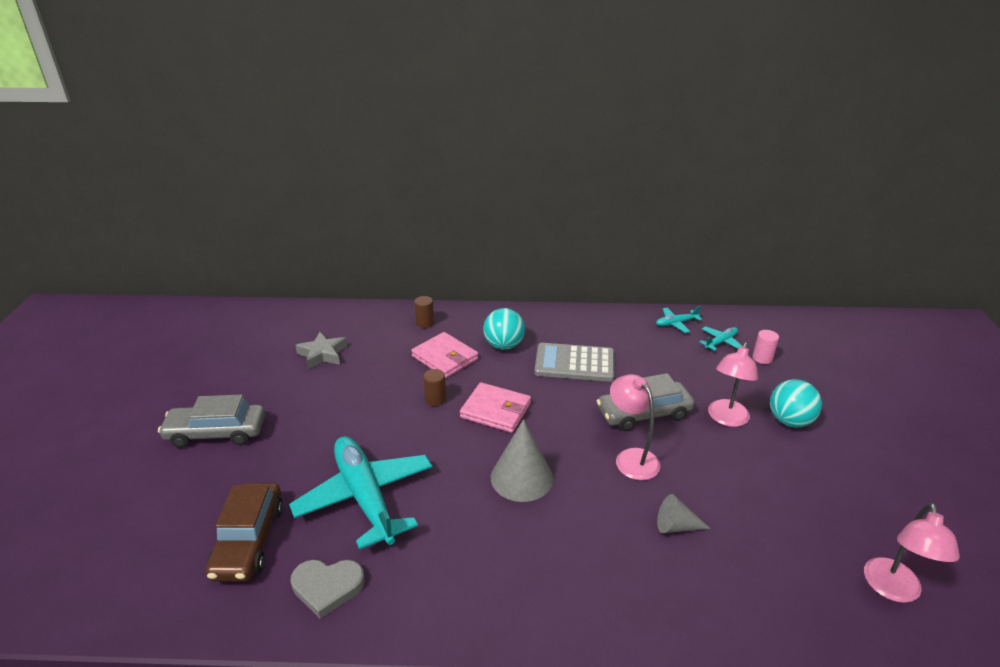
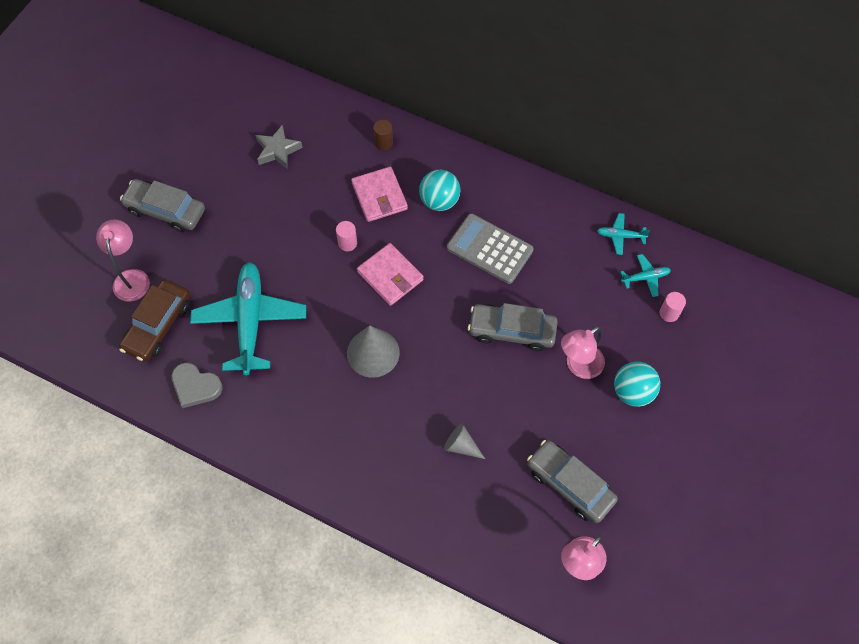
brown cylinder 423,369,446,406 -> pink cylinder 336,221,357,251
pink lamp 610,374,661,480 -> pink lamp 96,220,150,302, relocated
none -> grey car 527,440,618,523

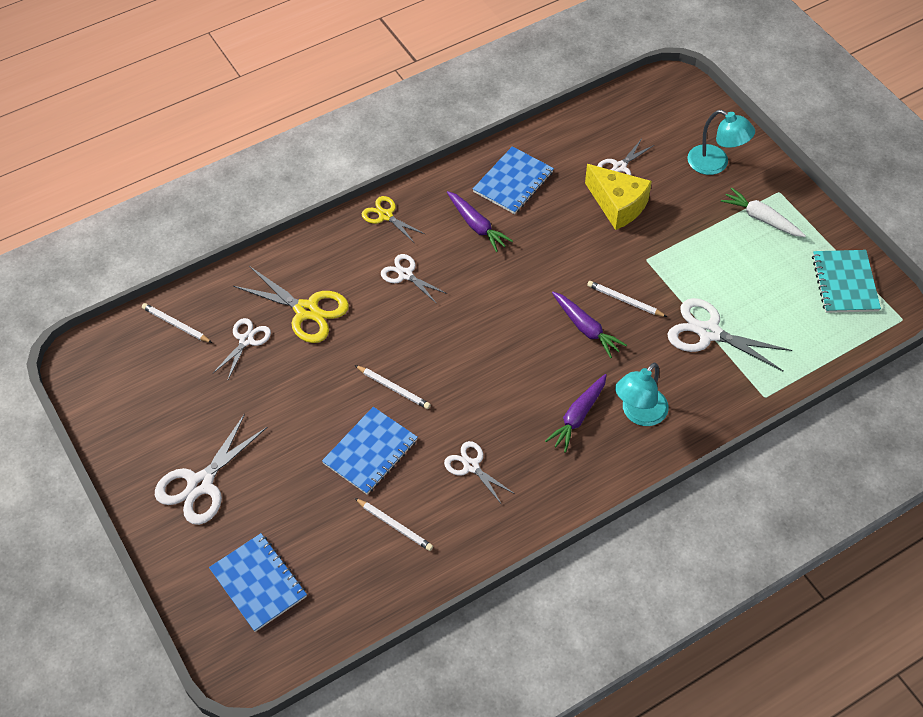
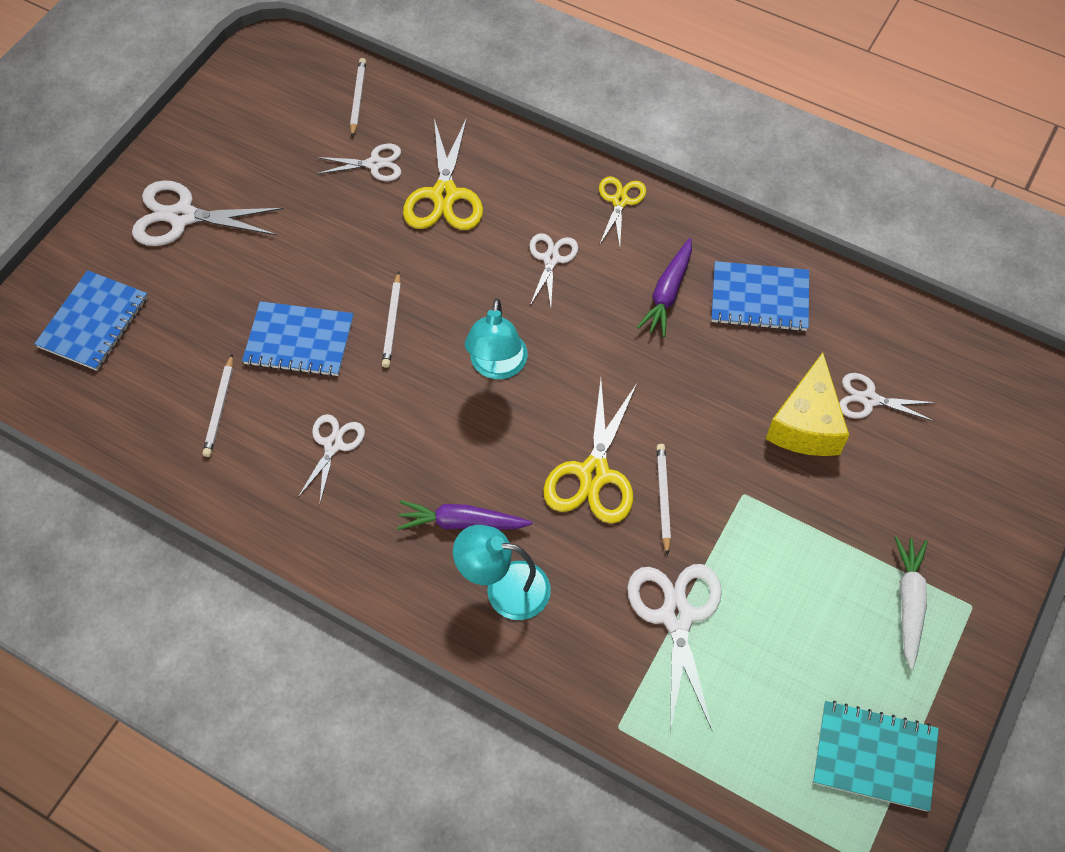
turquoise lamp 687,110,755,175 -> turquoise lamp 465,298,528,379, relocated
turquoise notebook 812,250,881,313 -> turquoise notebook 813,701,939,812, 45 degrees clockwise
purple carrot 552,292,627,358 -> yellow scissors 543,379,637,524

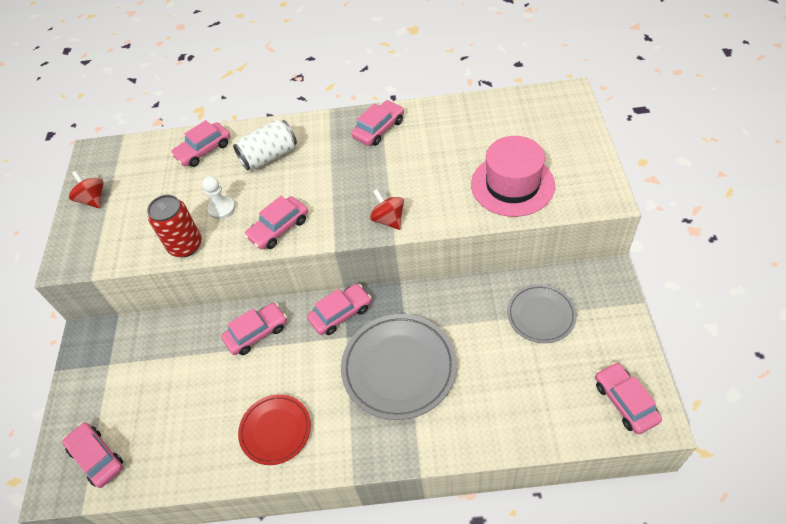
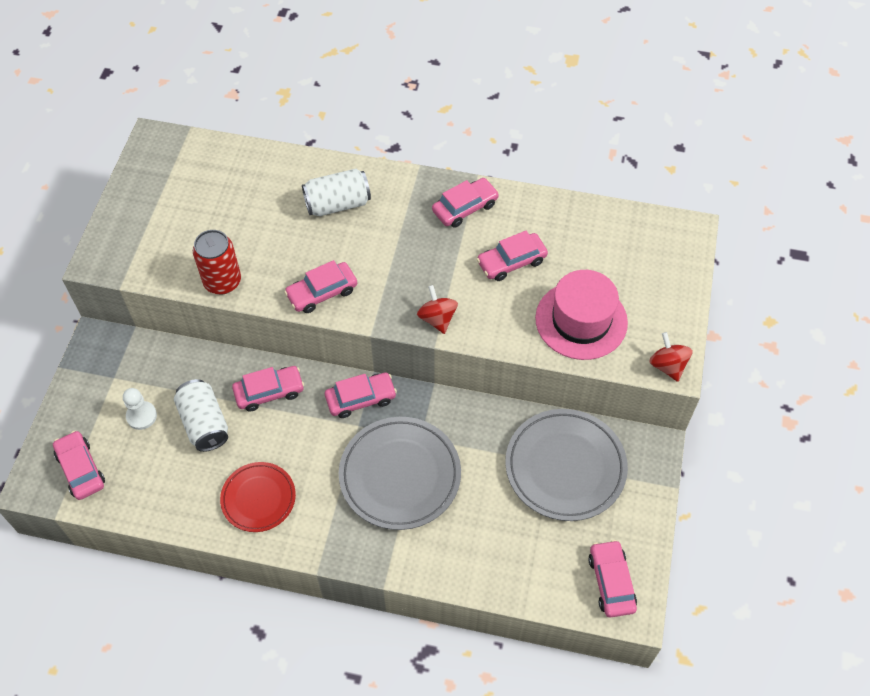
pink car 171,120,230,167 -> pink car 477,231,548,281, relocated
red spinning top 69,171,104,208 -> red spinning top 649,332,693,382, relocated
white pawn 202,176,235,219 -> white pawn 123,388,157,430, relocated
grey plate 507,284,577,343 -> grey plate 505,409,628,521, x1.65
none -> white can 174,379,228,452

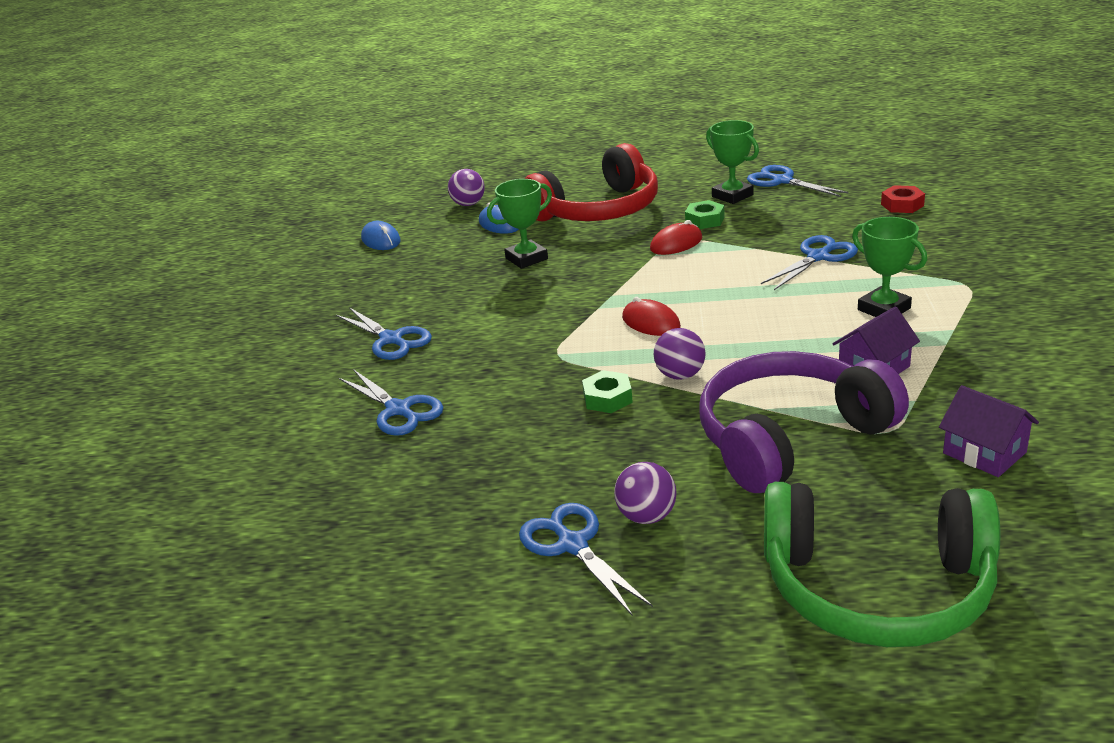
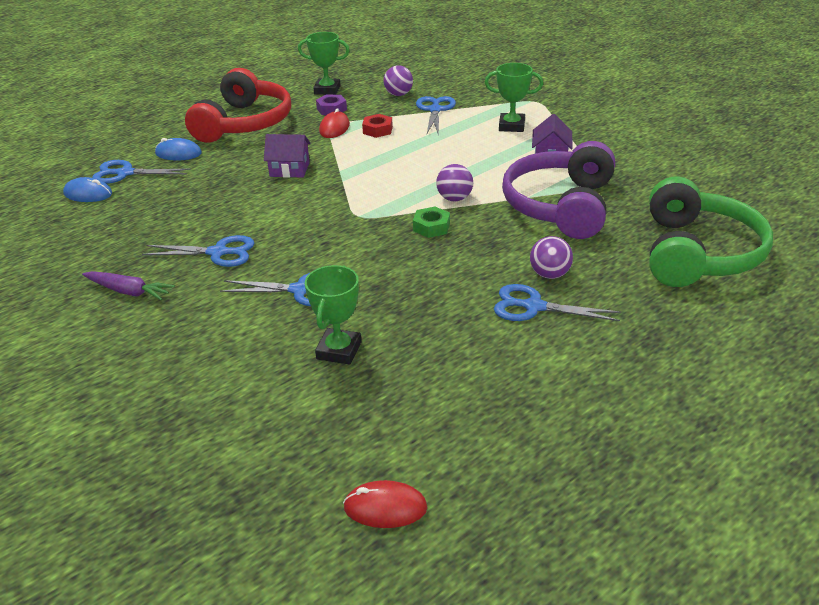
blue scissors 747,165,849,197 -> blue scissors 92,160,191,184, relocated
purple ball 448,169,485,206 -> purple ball 383,65,413,96, relocated
green trophy 487,179,552,269 -> green trophy 305,265,361,365, relocated
red nut 881,185,925,213 -> red nut 362,114,393,138, relocated
green nut 685,200,724,229 -> purple nut 316,95,347,115
red mouse 622,297,681,336 -> red mouse 343,480,428,528, relocated
purple house 939,385,1039,477 -> purple house 264,134,311,178, relocated
green headphones 764,482,1000,647 -> green headphones 650,176,773,287, 45 degrees counterclockwise
none -> purple carrot 82,271,175,301

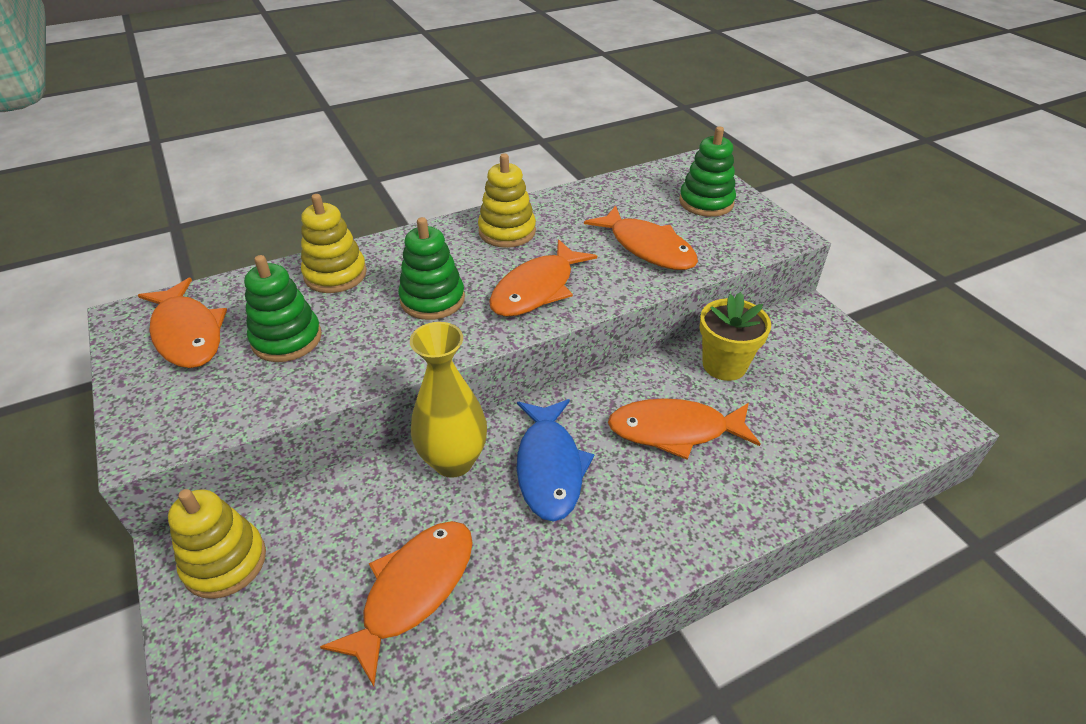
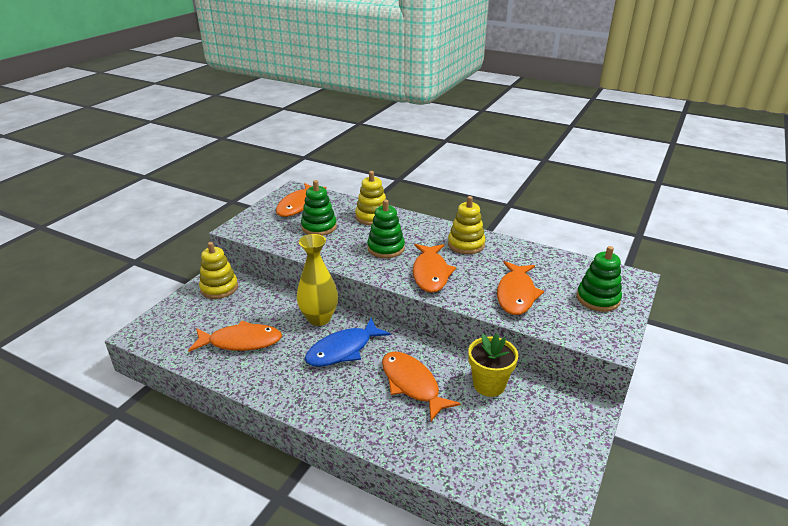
orange fish 489,239,597,317 -> orange fish 413,244,456,293, 90 degrees counterclockwise

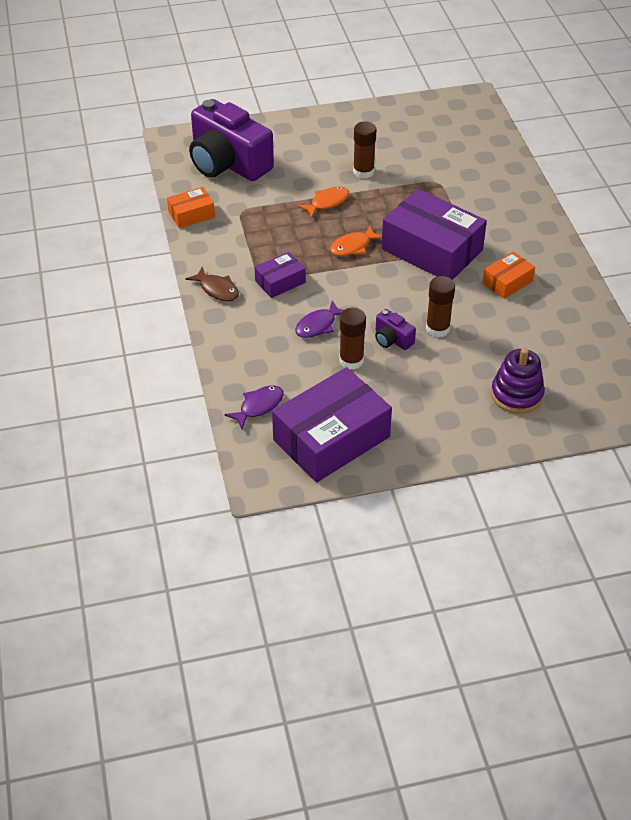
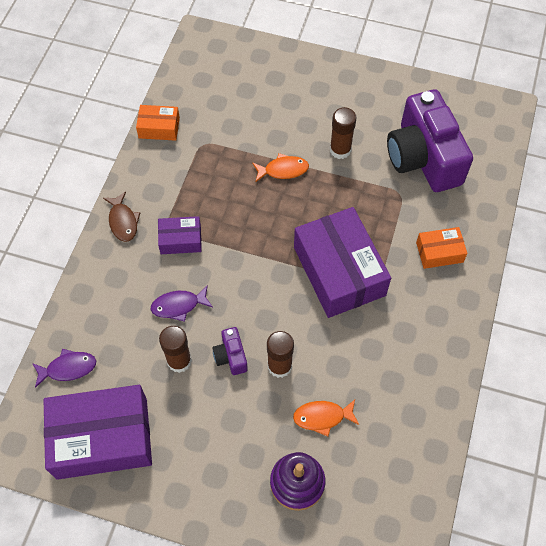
purple camera 189,99,274,181 -> purple camera 387,89,473,192, relocated
orange fish 330,226,382,256 -> orange fish 293,400,359,436, relocated
orange box 483,252,535,299 -> orange box 416,227,468,269, relocated

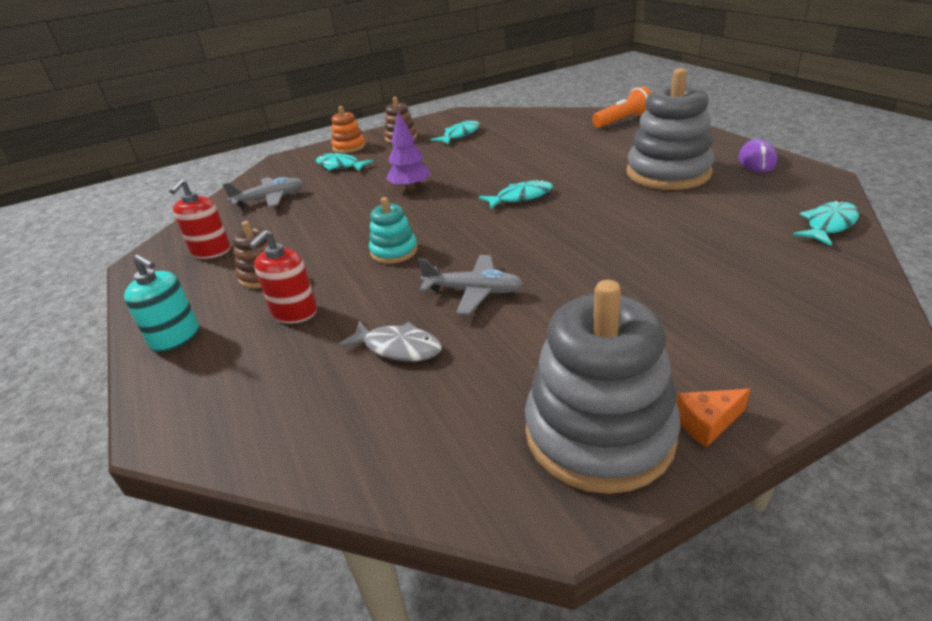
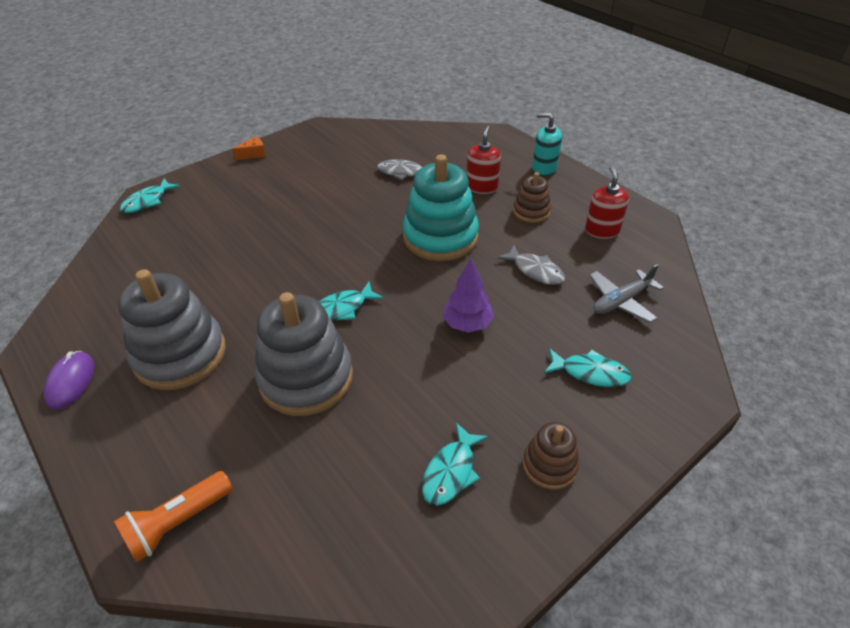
orange stacking toy 331,106,366,153 -> none
turquoise stacking toy 369,197,418,264 -> turquoise stacking toy 403,154,479,261, x1.96
turquoise fish 793,200,859,246 -> turquoise fish 120,178,181,213, relocated
grey plane 418,255,523,315 -> none
grey stacking toy 525,280,680,494 -> grey stacking toy 255,292,353,416, relocated
none -> grey fish 497,245,565,285

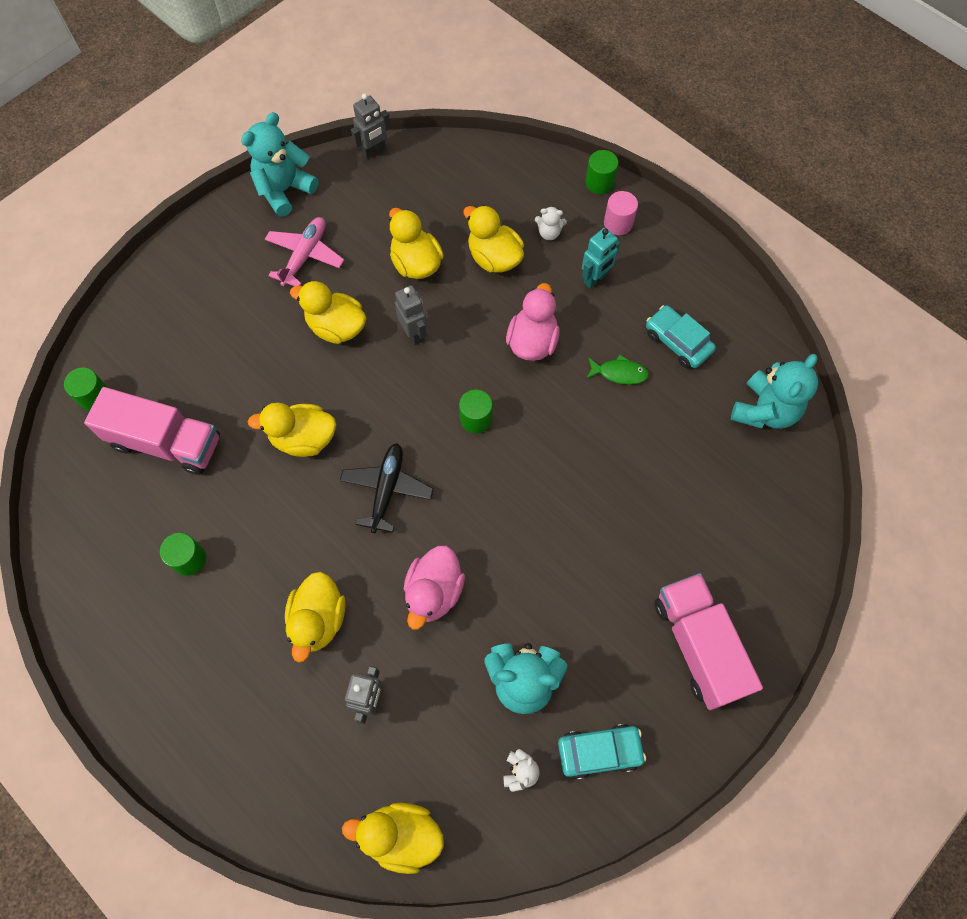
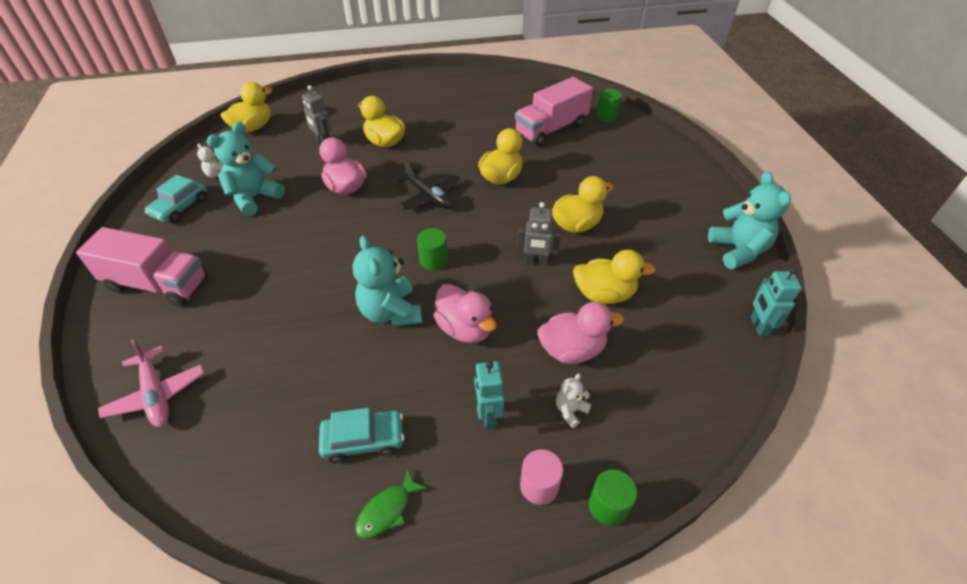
grey robot 351,93,391,159 -> turquoise robot 751,268,802,337
yellow duck 463,205,524,272 -> pink duck 537,302,624,364
pink plane 265,217,344,286 -> pink plane 98,339,205,427, relocated
turquoise teddy bear 731,354,818,429 -> turquoise teddy bear 353,235,422,327, relocated
green fish 586,355,649,385 -> green fish 355,469,427,538, relocated
green cylinder 160,533,206,576 -> none

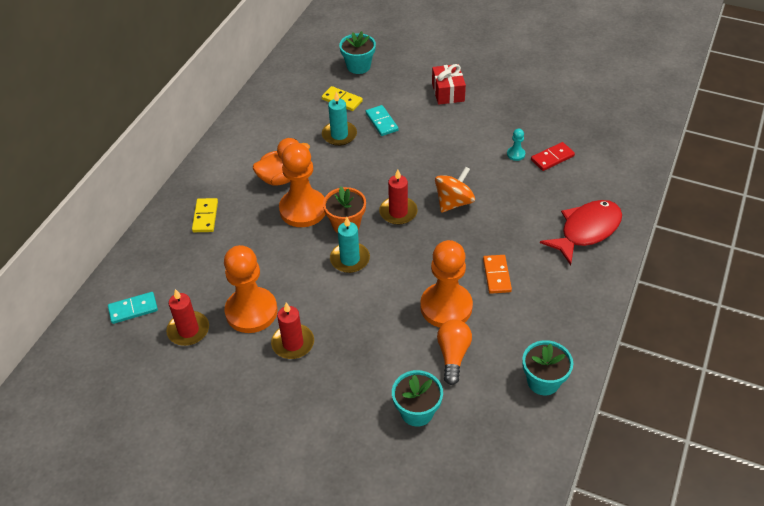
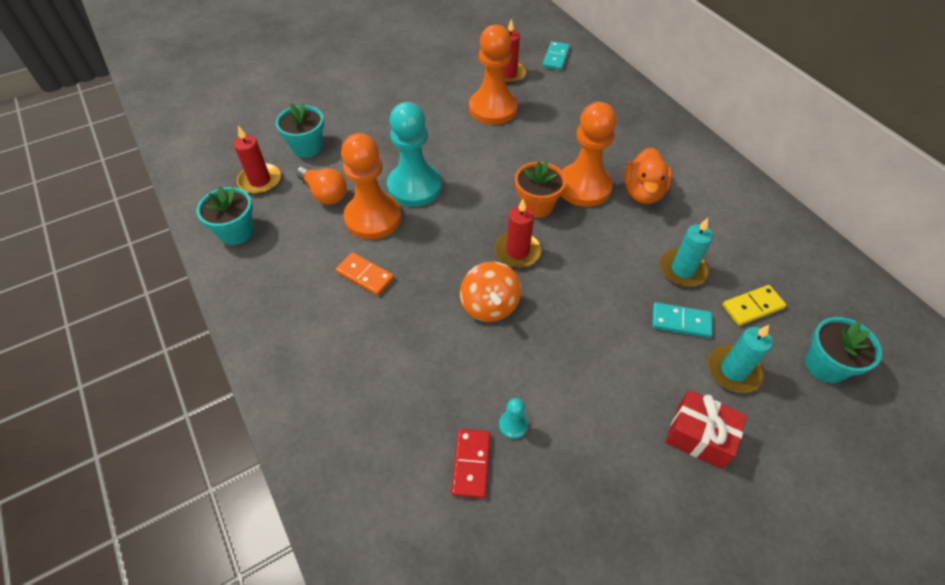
yellow domino 192,198,218,232 -> none
red fish 540,200,622,265 -> none
turquoise candle 330,217,370,273 -> turquoise candle 708,325,773,393, relocated
red candle 271,303,314,359 -> red candle 234,126,281,194, relocated
none -> turquoise pawn 387,102,442,207

